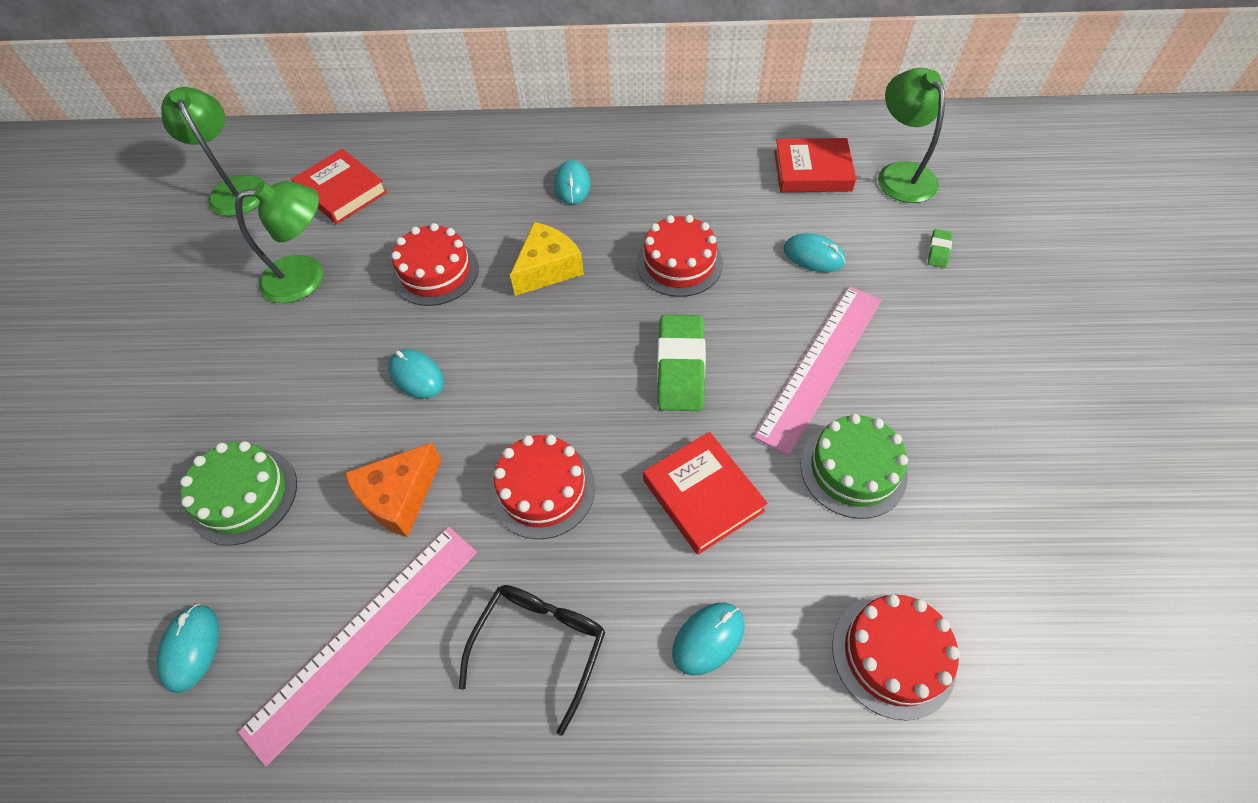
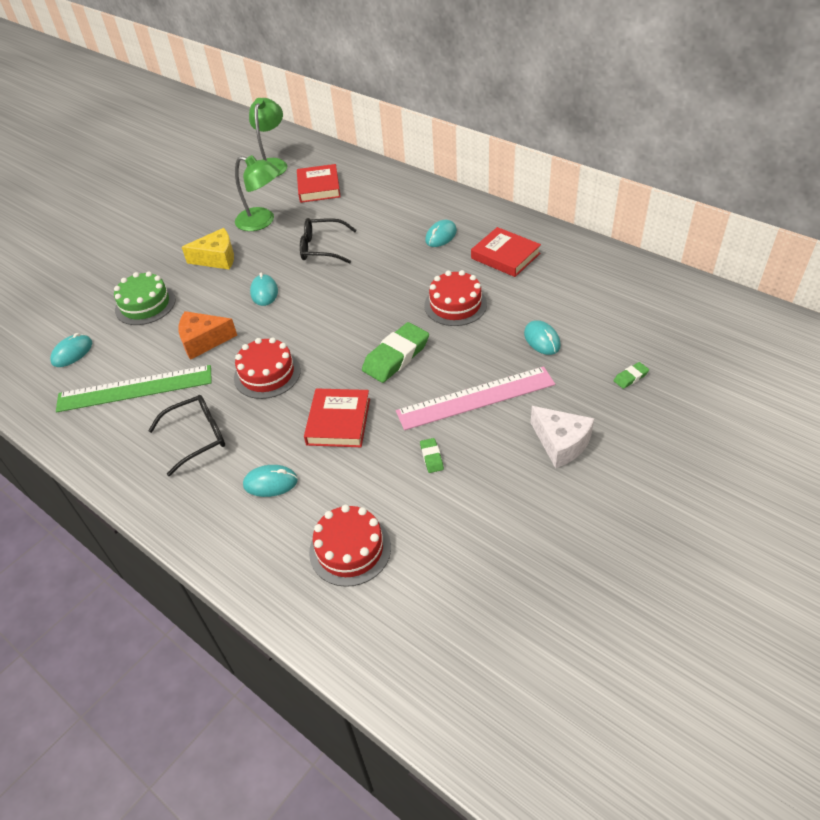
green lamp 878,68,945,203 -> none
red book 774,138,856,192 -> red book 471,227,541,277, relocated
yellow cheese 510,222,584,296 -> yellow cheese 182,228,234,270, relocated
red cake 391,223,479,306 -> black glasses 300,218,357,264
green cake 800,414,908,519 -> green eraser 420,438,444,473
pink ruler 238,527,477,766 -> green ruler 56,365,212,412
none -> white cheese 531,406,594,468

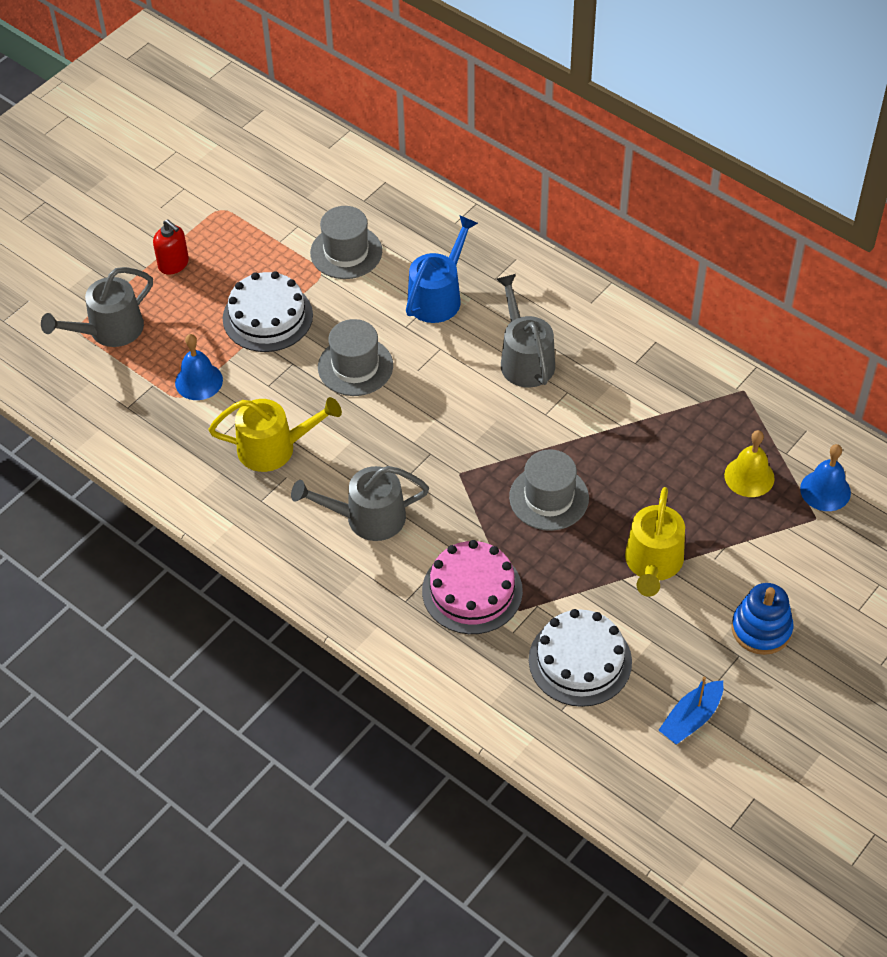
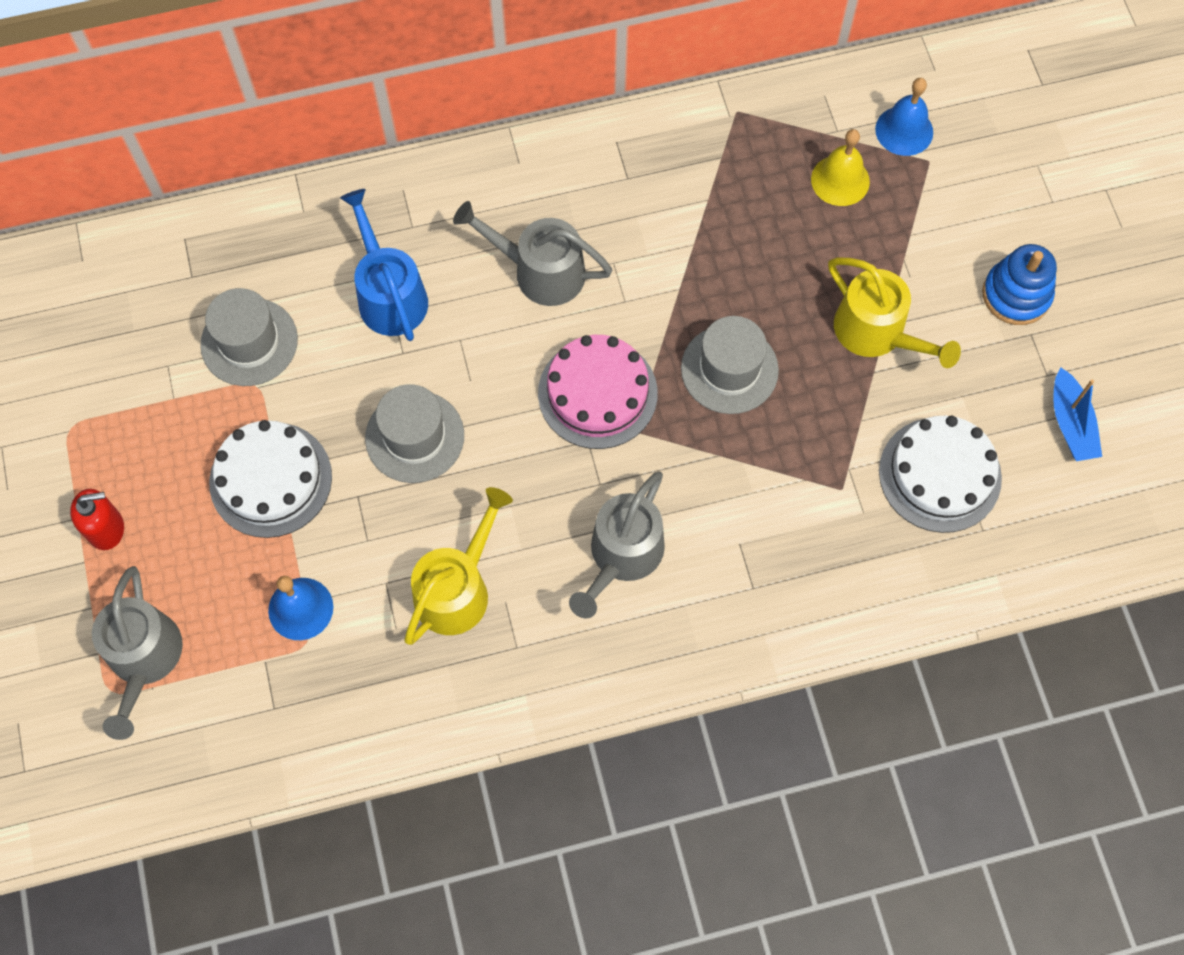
pink cake 422,540,523,634 -> pink cake 538,335,658,449, relocated

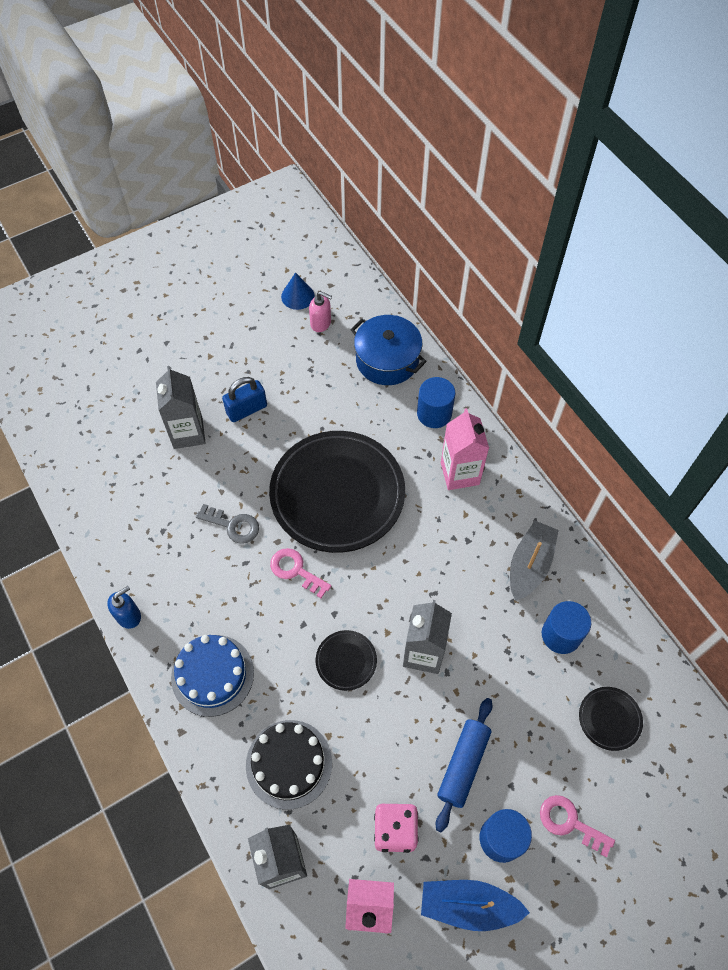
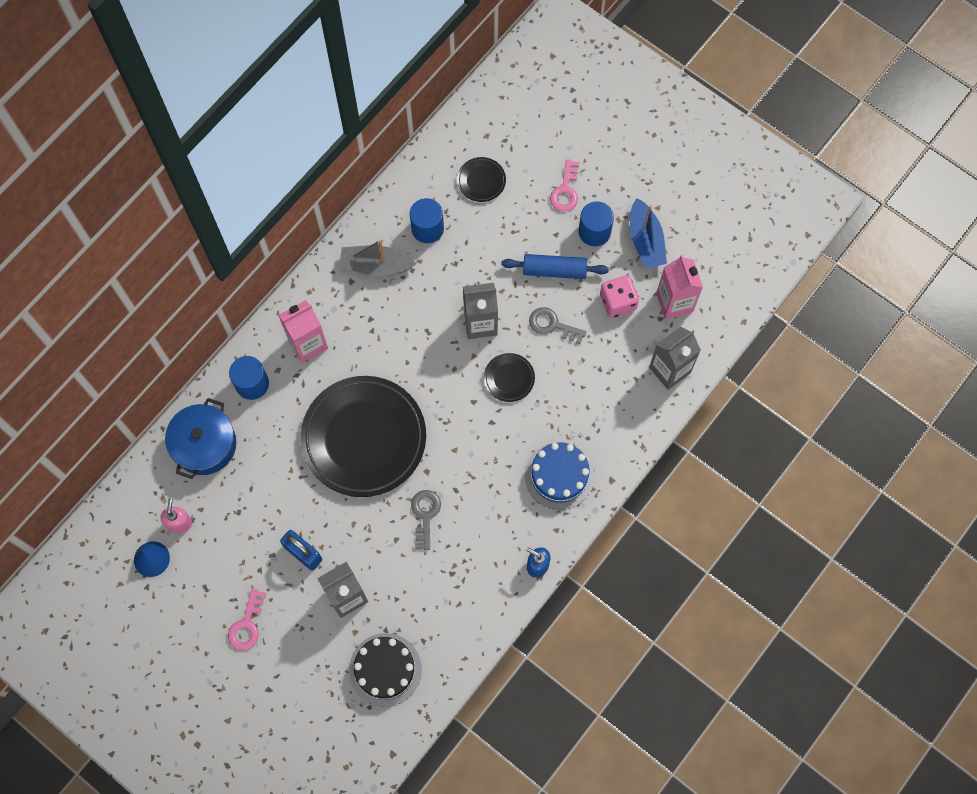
pink key 270,548,331,598 -> pink key 228,588,266,650, relocated
black cake 246,720,332,810 -> black cake 349,633,422,707, relocated
none -> grey key 529,307,586,344

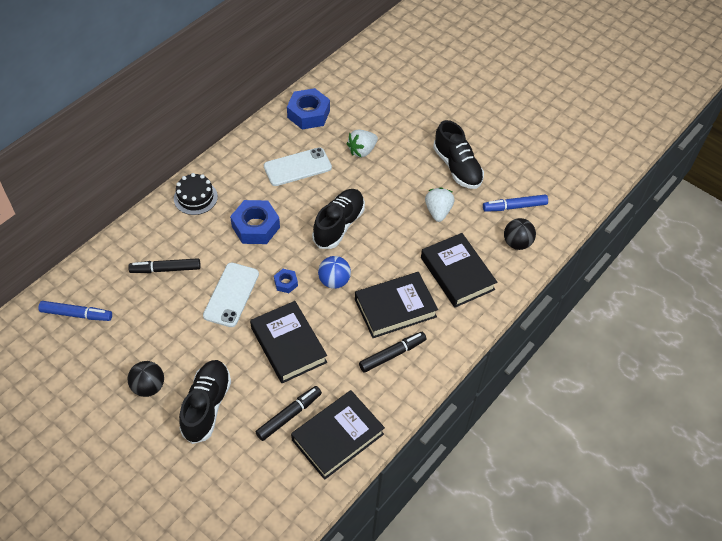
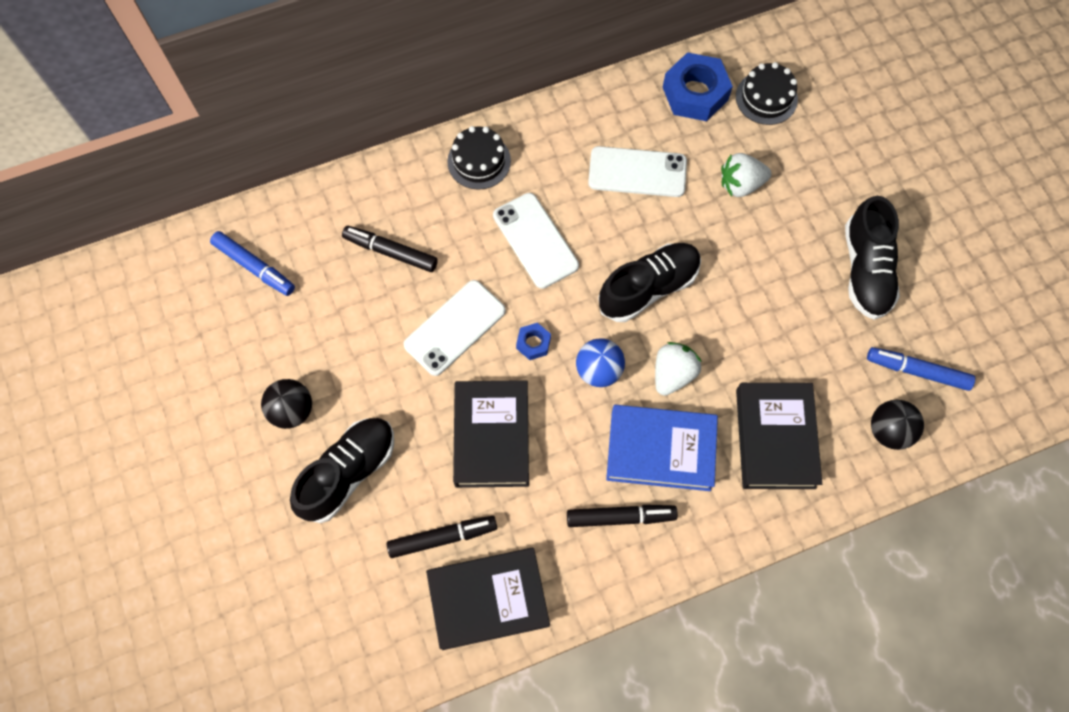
white strawberry 425,188,454,222 -> white strawberry 655,342,701,396, relocated
blue nut 230,200,280,244 -> white phone 493,193,579,289
black book 355,272,438,338 -> blue book 606,405,718,491
none -> black cake 736,62,798,125

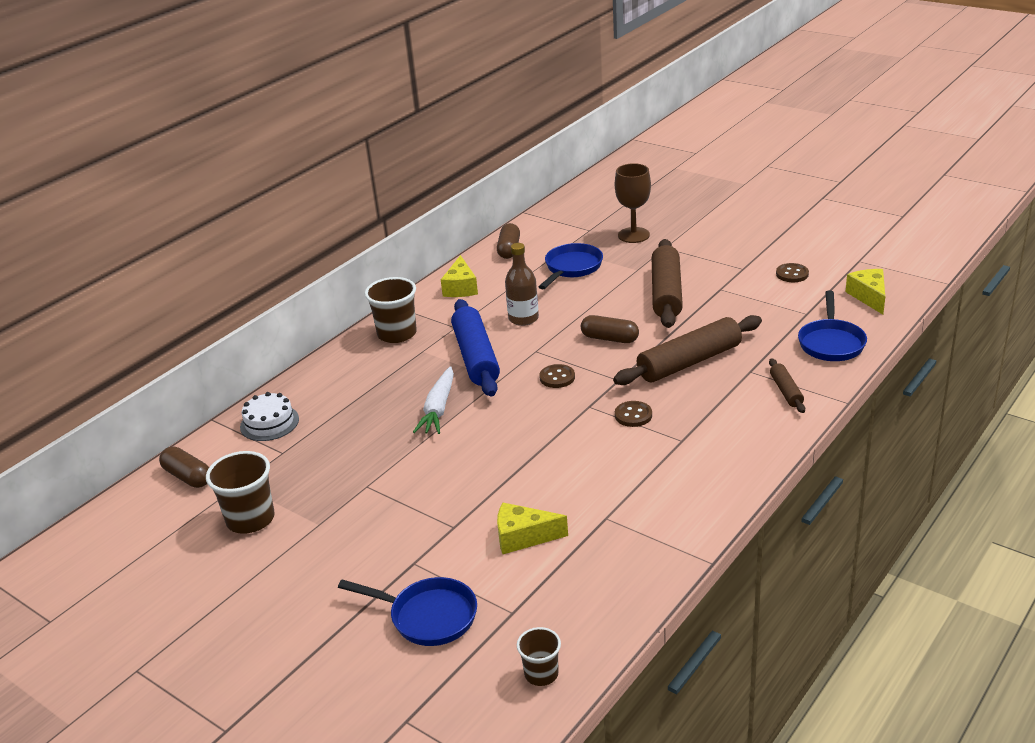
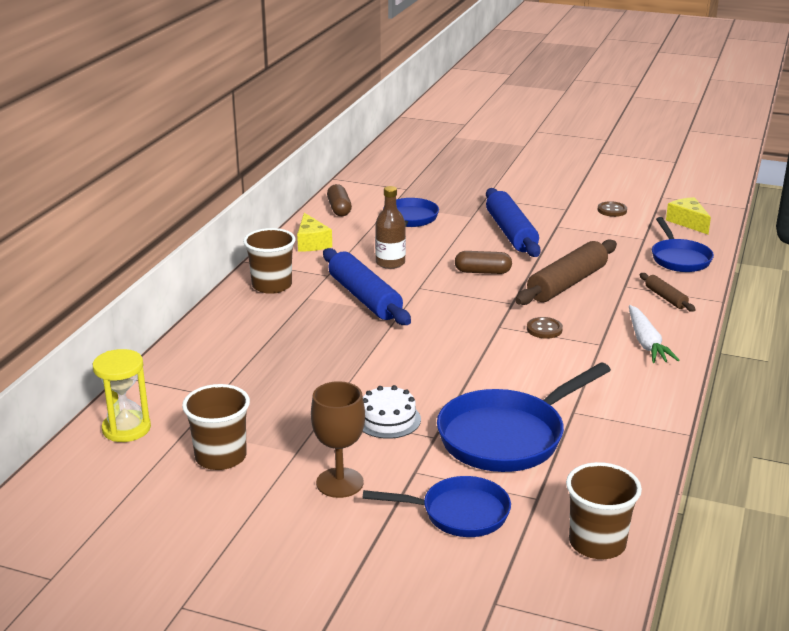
brown goblet 615,163,651,243 -> brown goblet 311,381,365,498, relocated
brown rolling pin 652,239,683,328 -> blue rolling pin 486,188,541,257
brown button 539,364,575,388 -> none
white carrot 413,366,454,434 -> white carrot 629,305,679,363, relocated
white cake 240,392,299,441 -> white cake 362,385,421,439, relocated
brown capsule 159,446,209,488 -> yellow hourglass 93,349,151,442
yellow cheese 497,503,568,554 -> blue pan 437,362,611,472
brown cup 517,627,561,686 -> brown cup 566,462,642,559, x1.71

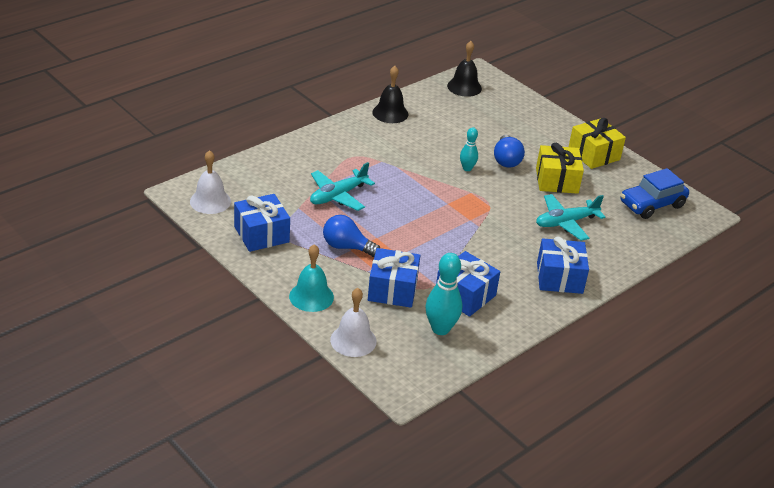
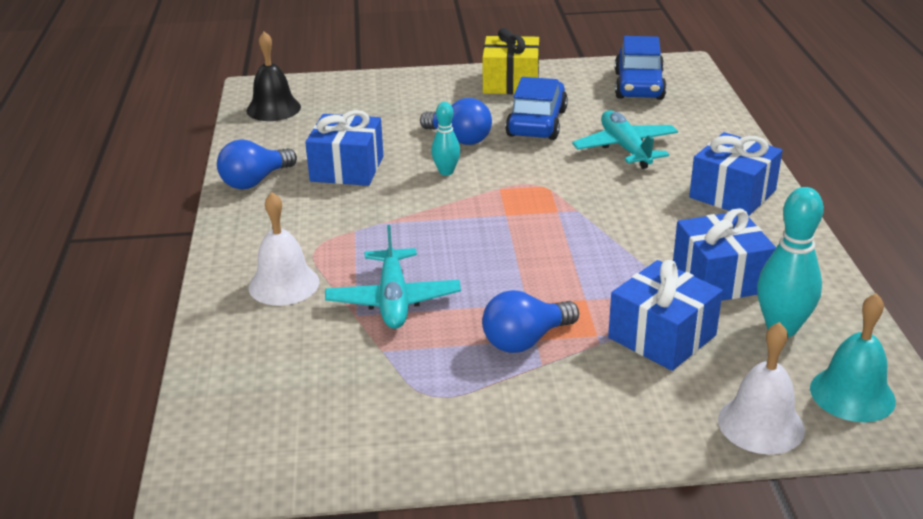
black bell 372,66,408,123 -> blue light bulb 217,140,297,189
yellow gift 536,143,584,194 -> blue car 505,77,568,140
white bell 190,150,231,214 -> white bell 249,192,319,305, relocated
blue gift 234,194,290,252 -> blue gift 305,110,383,186, relocated
turquoise plane 536,194,605,241 -> turquoise plane 572,110,678,169, 150 degrees clockwise
turquoise bell 289,244,334,312 -> turquoise bell 810,293,896,422, relocated

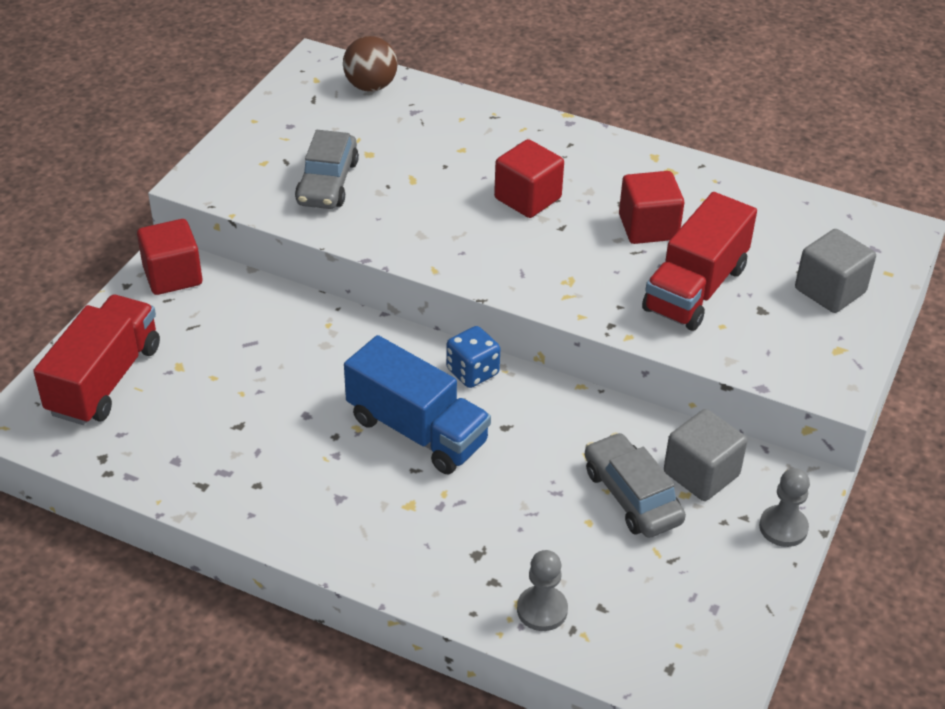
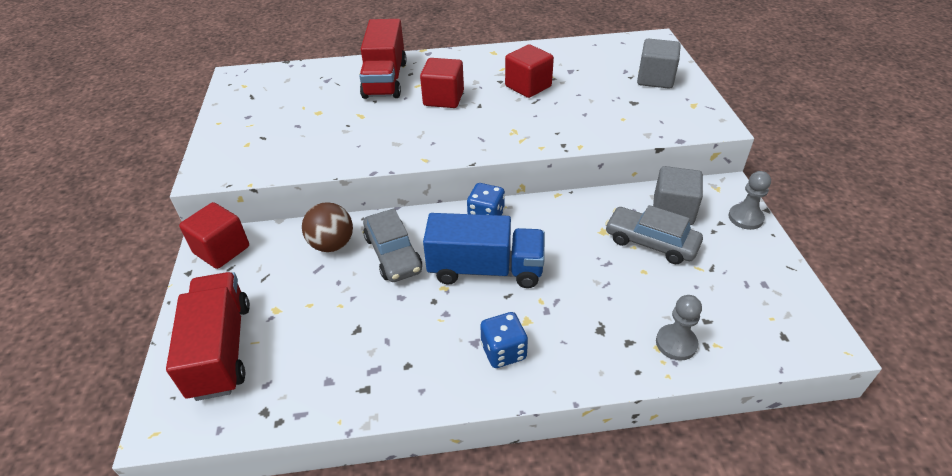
brown ball 343,36,398,92 -> brown ball 302,202,353,252, relocated
grey car 295,130,359,209 -> grey car 363,208,422,282, relocated
red truck 642,192,757,331 -> red truck 359,19,407,99, relocated
none -> blue dice 480,312,528,368

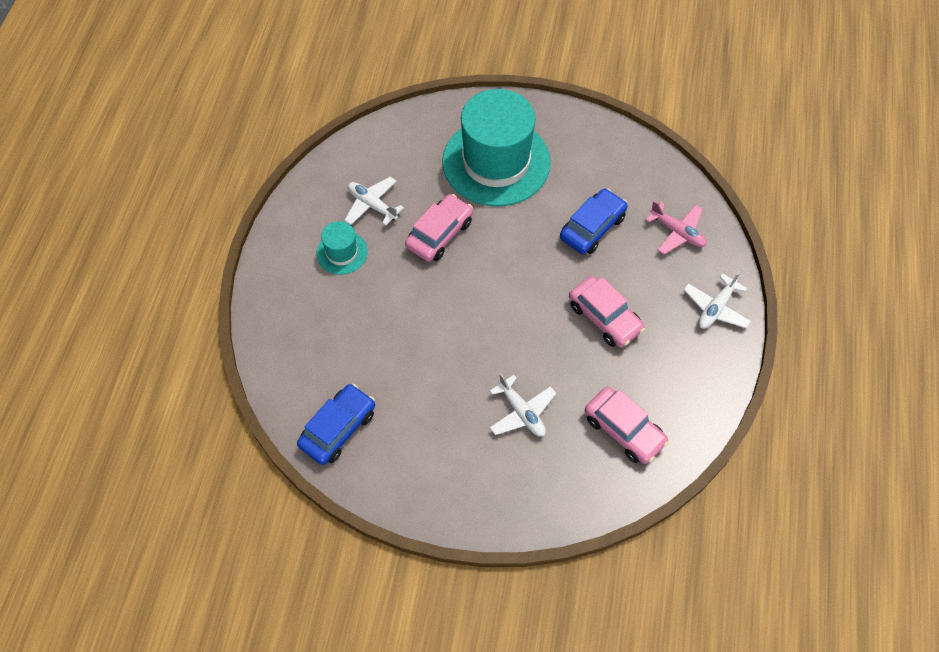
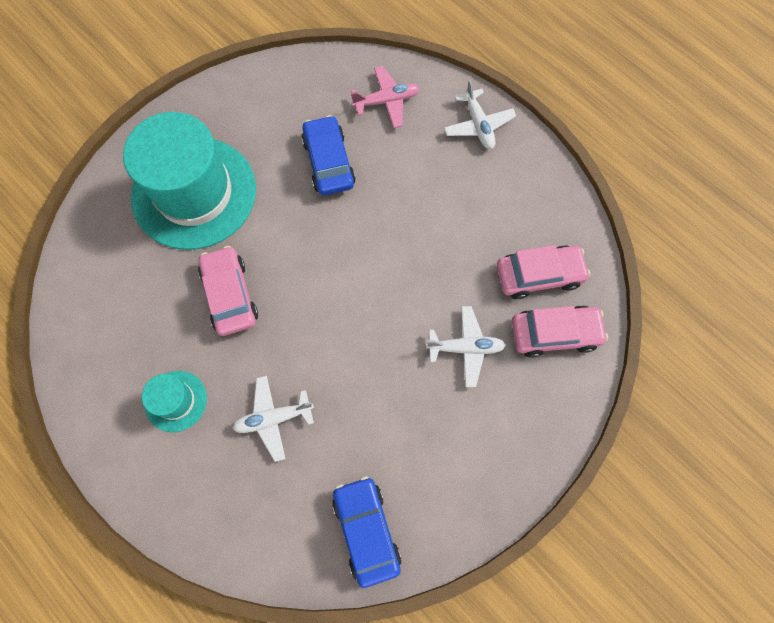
white plane 345,177,404,226 -> white plane 232,376,314,462, relocated
pink car 569,276,645,347 -> pink car 512,305,608,358, relocated

